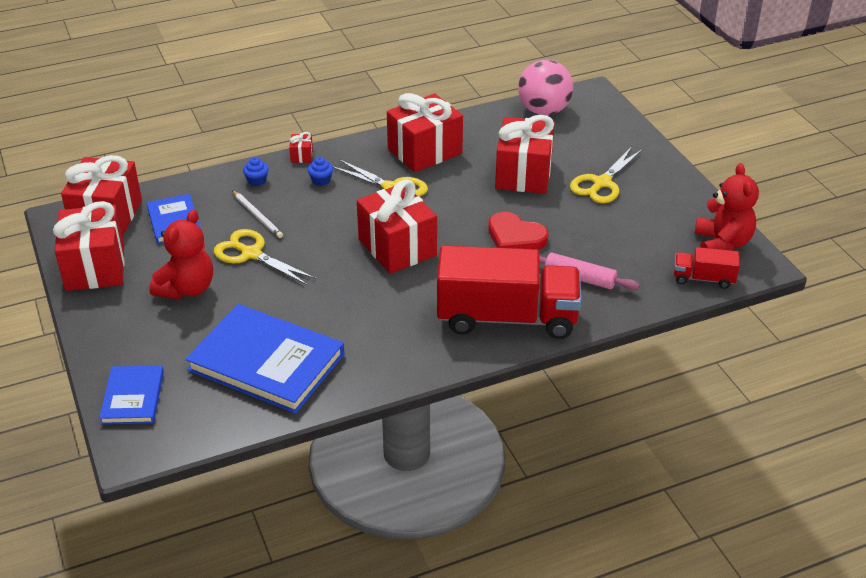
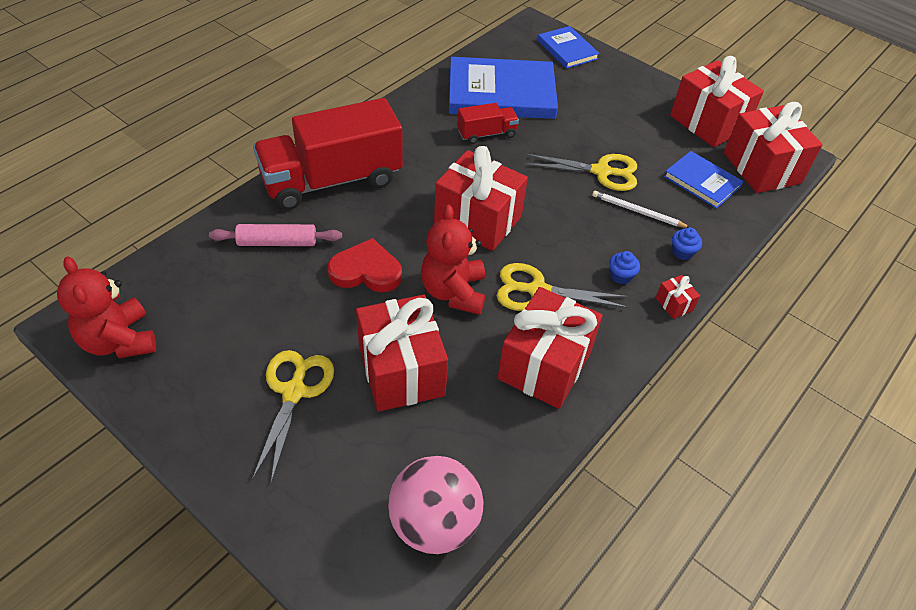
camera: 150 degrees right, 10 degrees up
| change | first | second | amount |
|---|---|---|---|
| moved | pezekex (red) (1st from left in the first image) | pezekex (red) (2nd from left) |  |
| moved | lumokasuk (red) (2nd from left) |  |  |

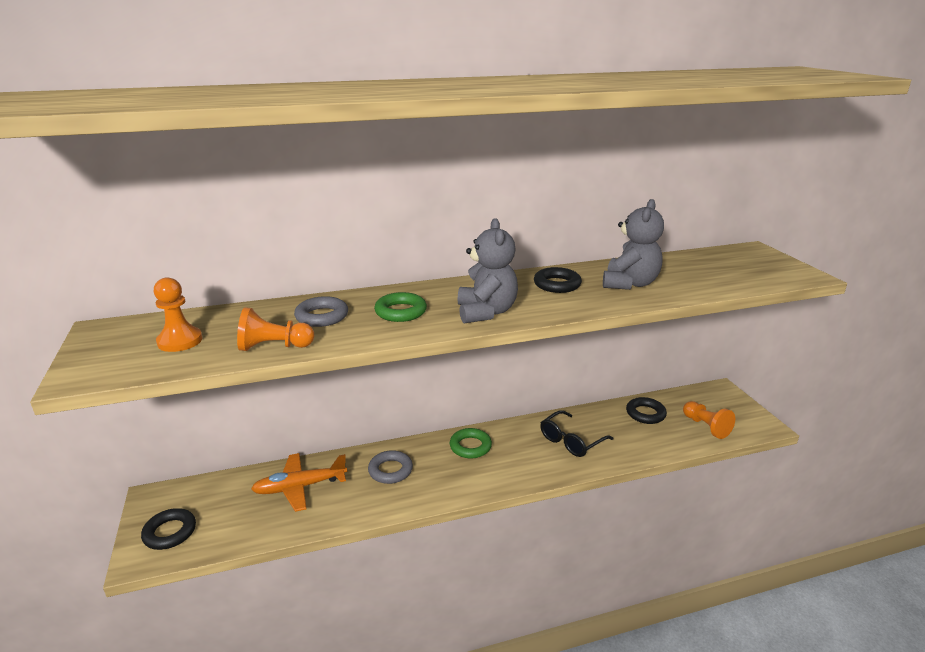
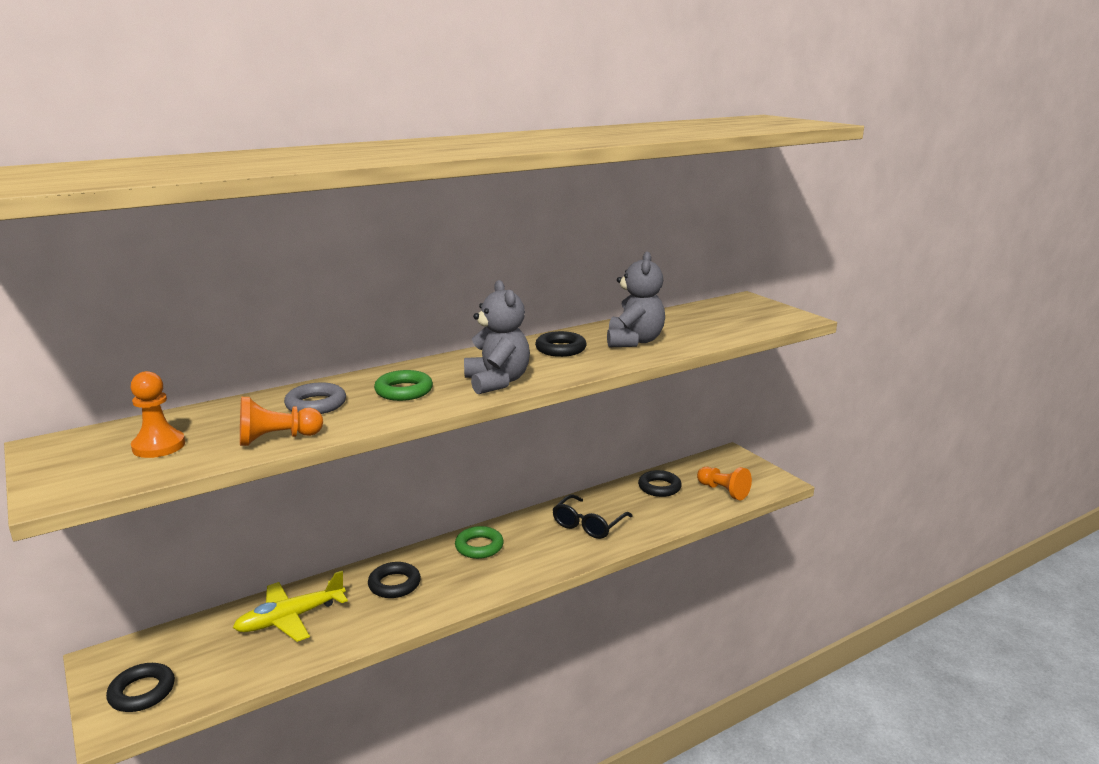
camera: 15 degrees left, 5 degrees down
| change | first | second | amount |
|---|---|---|---|
| recoloured | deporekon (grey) (2nd from left) | deporekon (black) (2nd from left) |  |
| recoloured | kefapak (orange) | kefapak (yellow) |  |

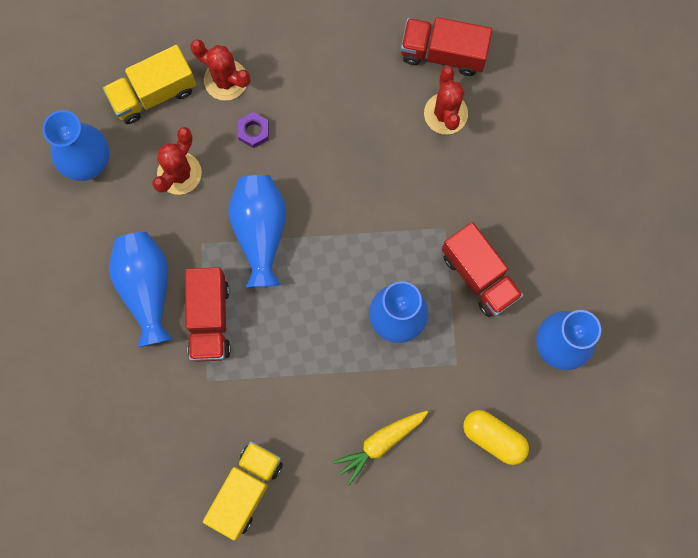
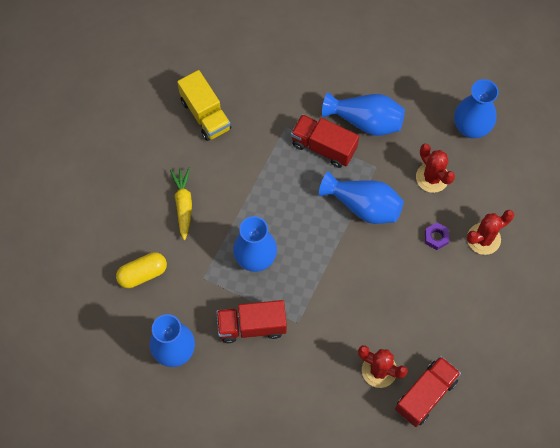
camera: 120 degrees right, 10 degrees down
| change | first | second | amount |
|---|---|---|---|
| removed | lumokasuk (yellow) (1st from left) |  |  |

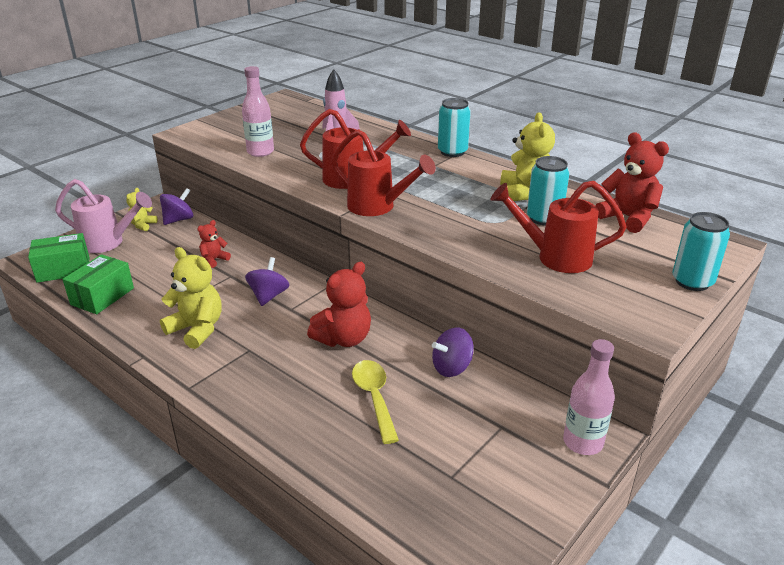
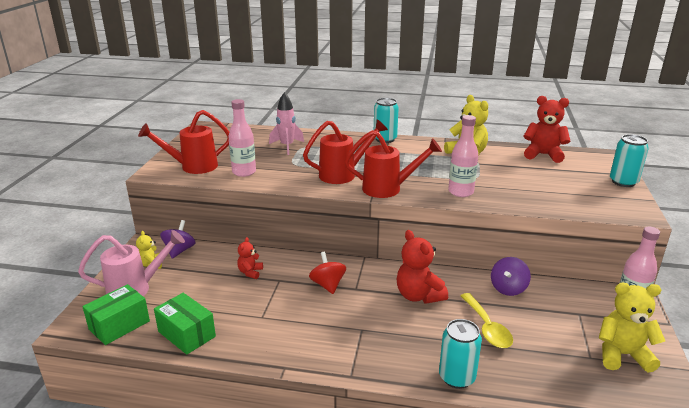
camera: 30 degrees left, 5 degrees down
| change | first | second | amount |
|---|---|---|---|
| moved | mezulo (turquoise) (2nd from left) |  |  |
| moved | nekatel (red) (3rd from left in the first image) | nekatel (red) (1st from left) |  |
| moved | pezekex (yellow) (2nd from left in the first image) | pezekex (yellow) (3rd from left) |  |
| turned | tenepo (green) (2nd from left) |  | 45 degrees counterclockwise |
| recoloured | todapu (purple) (2nd from left) | todapu (red) |  |
| turned | pezekex (red) (2nd from left) |  | 135 degrees clockwise |
| turned | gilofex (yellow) |  | 150 degrees counterclockwise |
| added |  | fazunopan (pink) (2nd from left) |  |

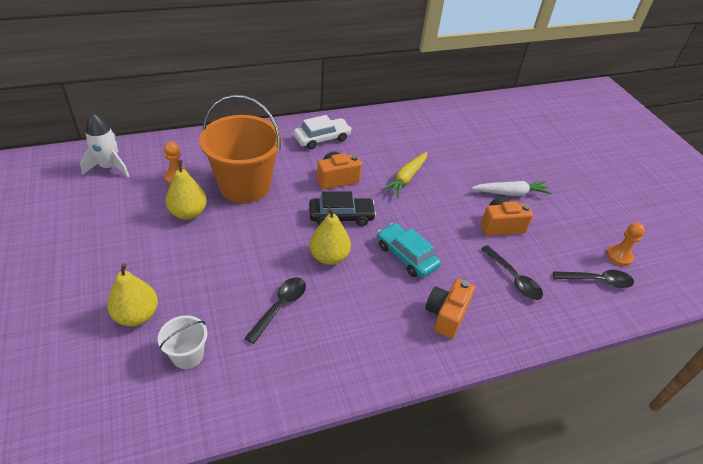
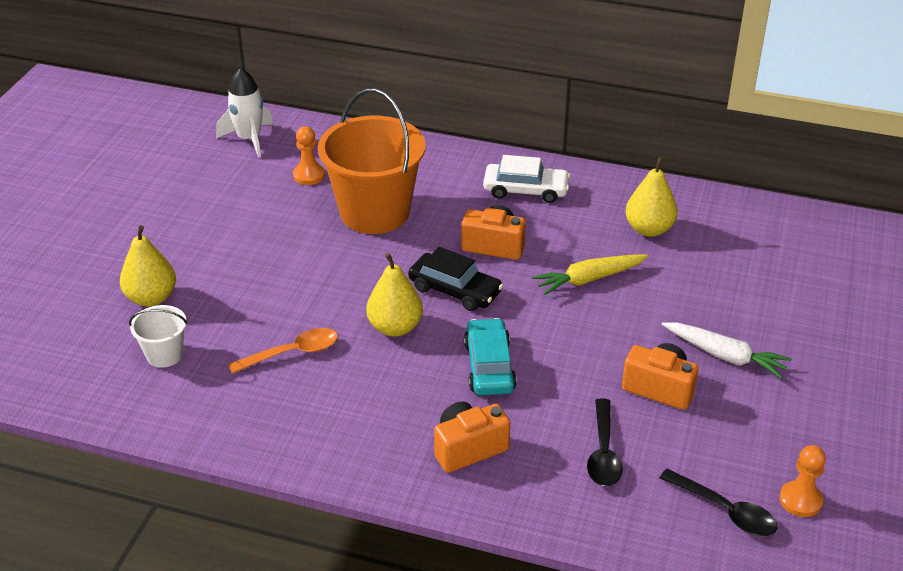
camera: 40 degrees right, 5 degrees down
| change | first | second | amount |
|---|---|---|---|
| moved | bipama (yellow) (2nd from left in the first image) | bipama (yellow) (3rd from left) |  |
| recoloured | gilofex (black) (1st from left) | gilofex (orange) |  |

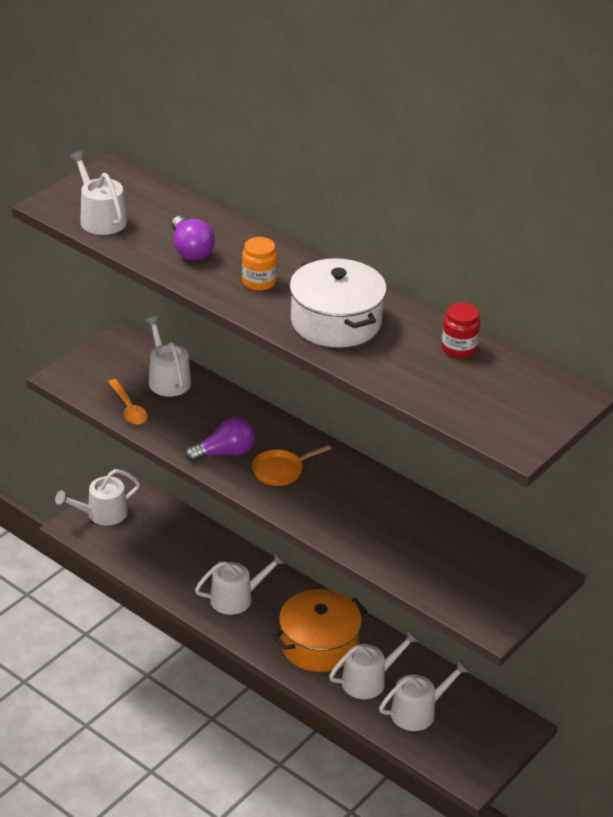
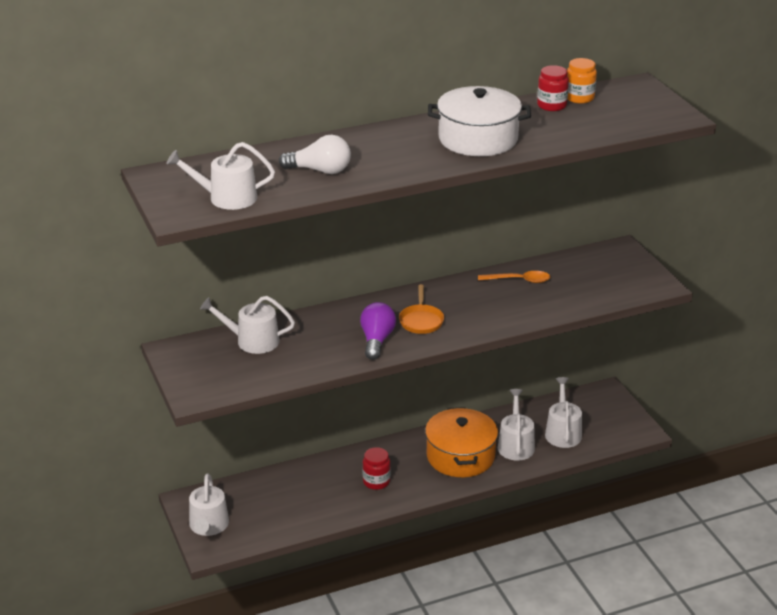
camera: 60 degrees left, 5 degrees down
| change | first | second | amount |
|---|---|---|---|
| recoloured | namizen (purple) (1st from left) | namizen (white) |  |
| moved | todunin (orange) |  |  |
| moved | gilofex (orange) |  |  |
| replaced | nekatel (white) (4th from left) | todunin (red) (1st from left) |  |

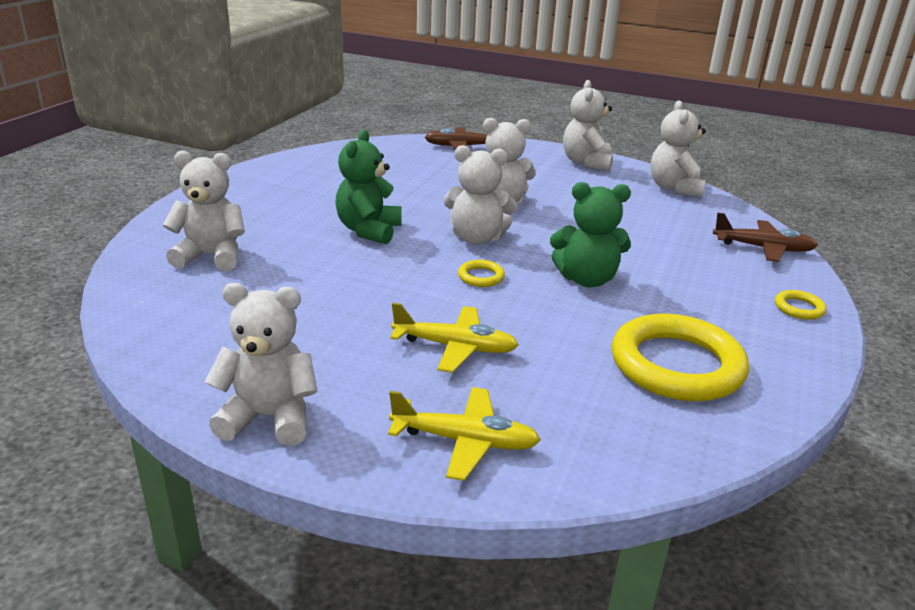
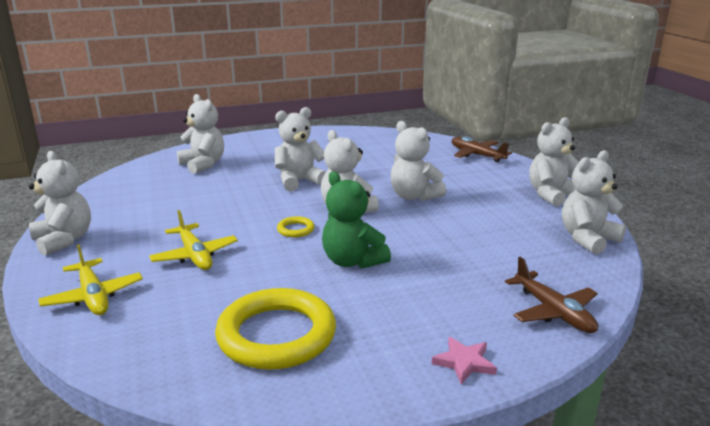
camera: 50 degrees right, 5 degrees down
| change | first | second | amount |
|---|---|---|---|
| recoloured | pezekex (green) (1st from left) | pezekex (white) (3rd from left) |  |
| replaced | deporekon (yellow) (3rd from left) | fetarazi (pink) |  |

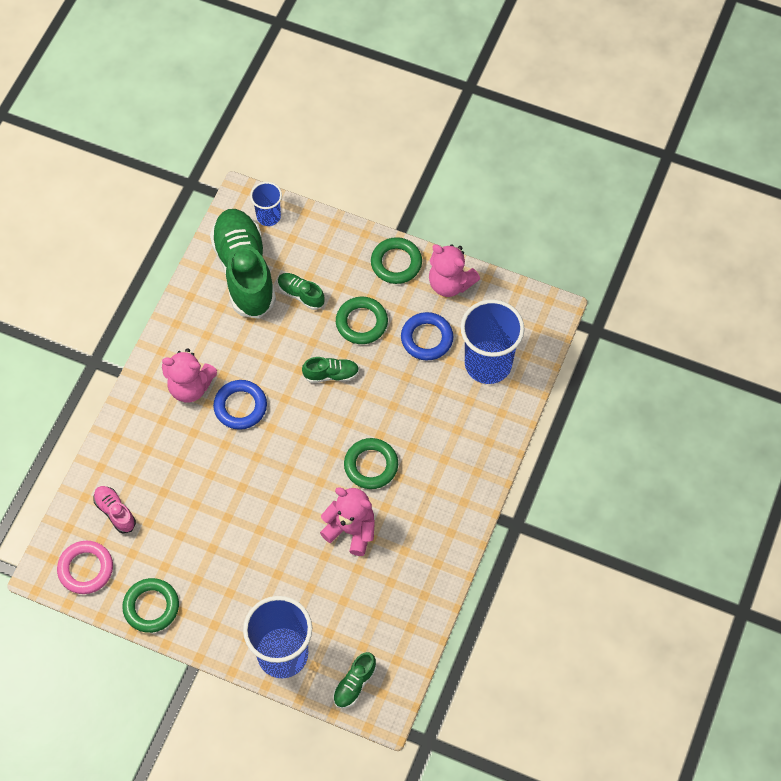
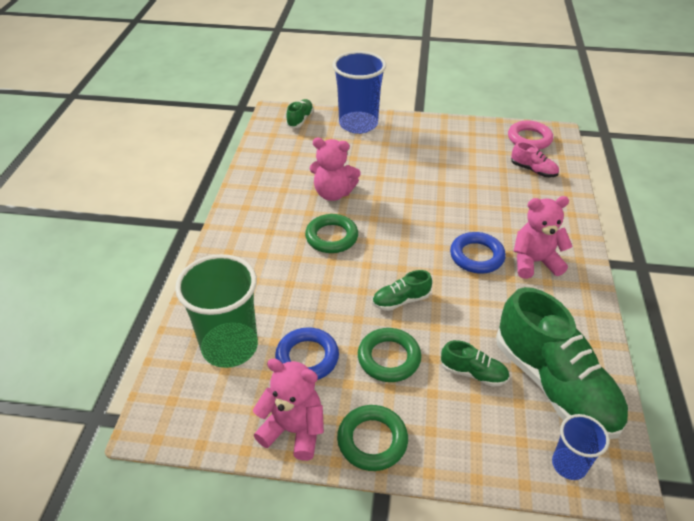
camera: 165 degrees right, 20 degrees down
| change | first | second | amount |
|---|---|---|---|
| recoloured | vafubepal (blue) (3rd from left) | vafubepal (green) |  |
| removed | deporekon (green) (1st from left) |  |  |

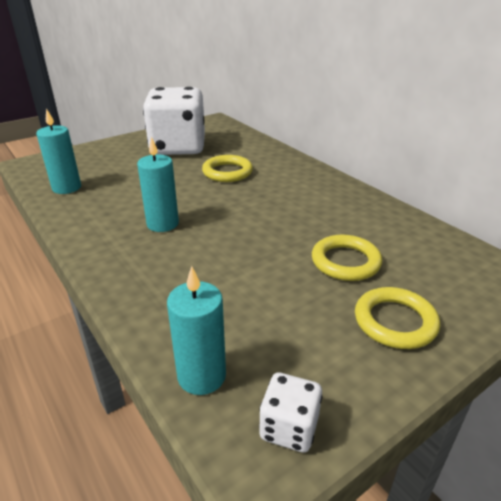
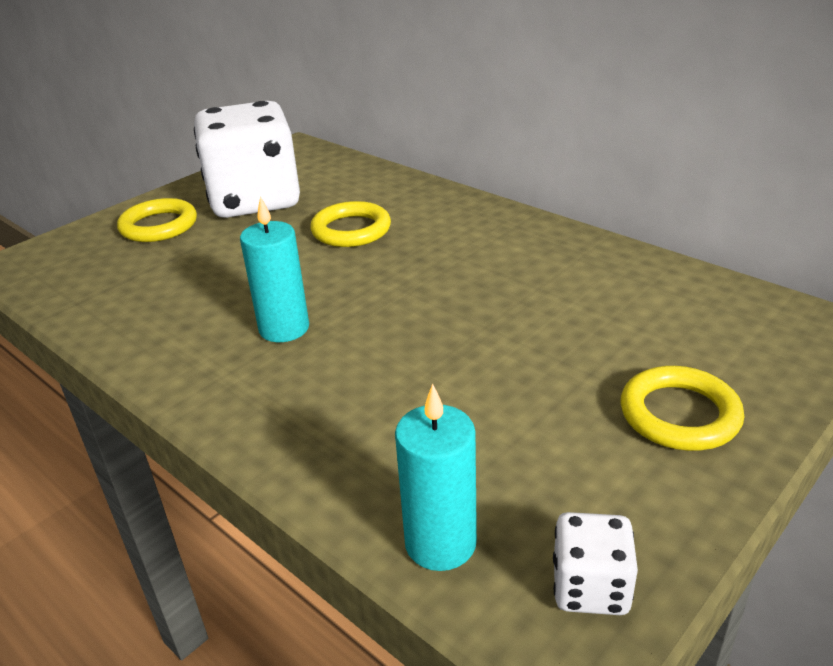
camera: 10 degrees left, 0 degrees up
| change | first | second | amount |
|---|---|---|---|
| removed | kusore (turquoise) (1st from left) |  |  |
| moved | deporekon (yellow) (2nd from left in the first image) | deporekon (yellow) (1st from left) |  |

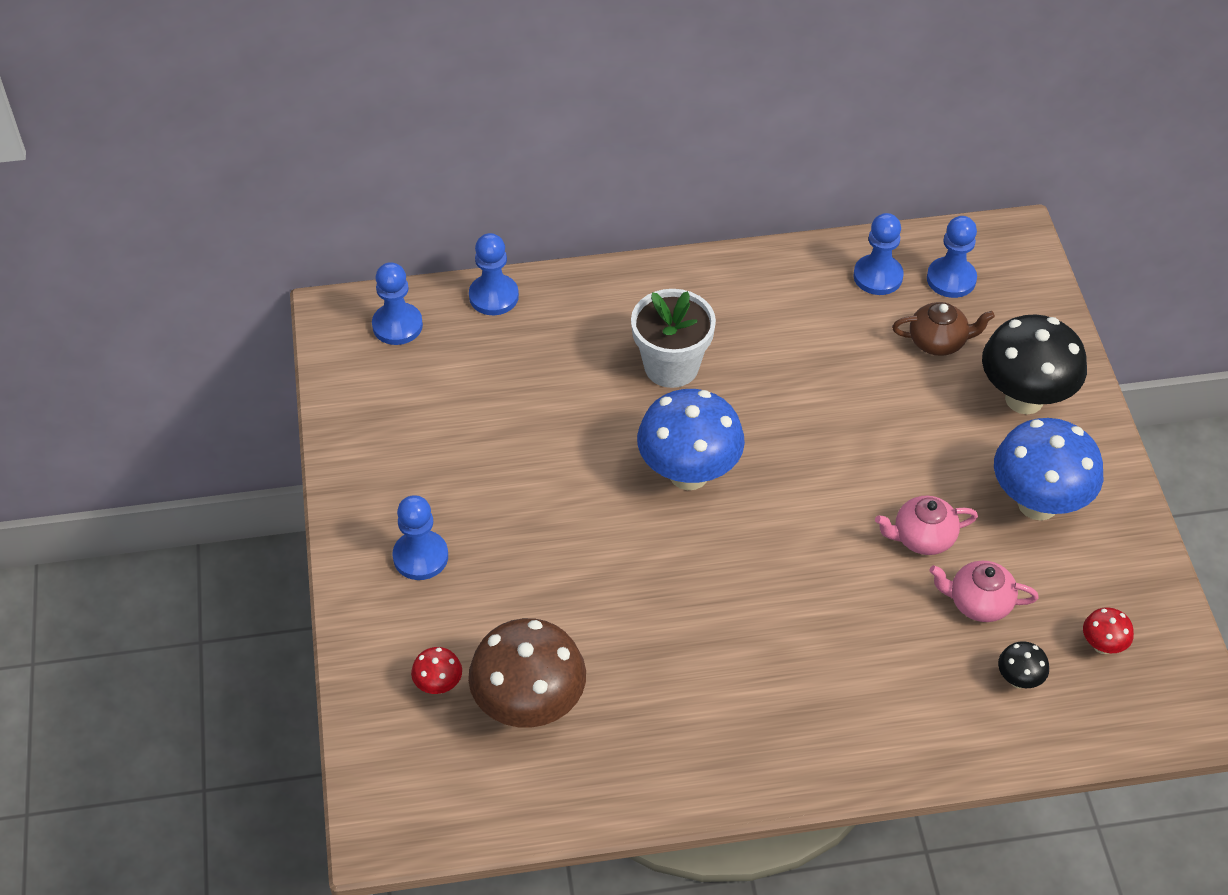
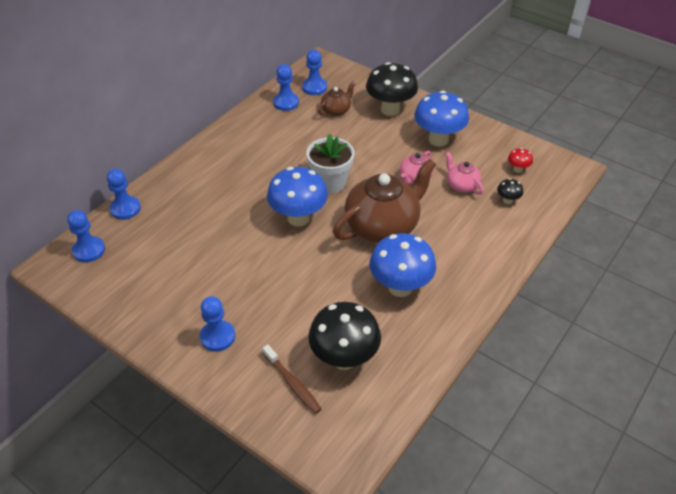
camera: 45 degrees left, 5 degrees down
| change | first | second | amount |
|---|---|---|---|
| moved | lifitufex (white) |  |  |
| turned | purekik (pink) (2nd from left) |  | 90 degrees clockwise |
| recoloured | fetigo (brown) | fetigo (black) (1st from left) |  |
| replaced | fetigo (red) (1st from left) | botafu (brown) |  |
| added |  | purekik (brown) (2nd from left) |  |
| added |  | fetigo (blue) (2nd from left) |  |

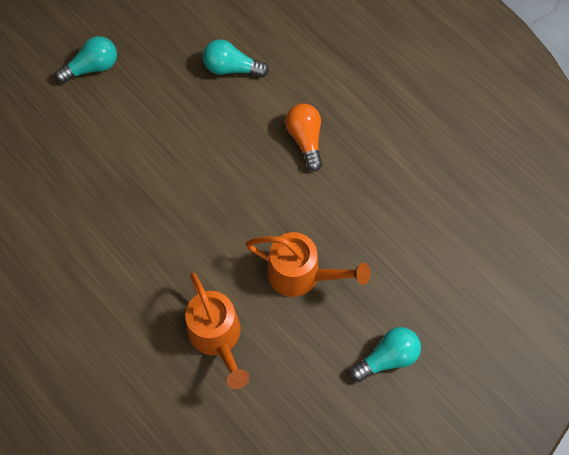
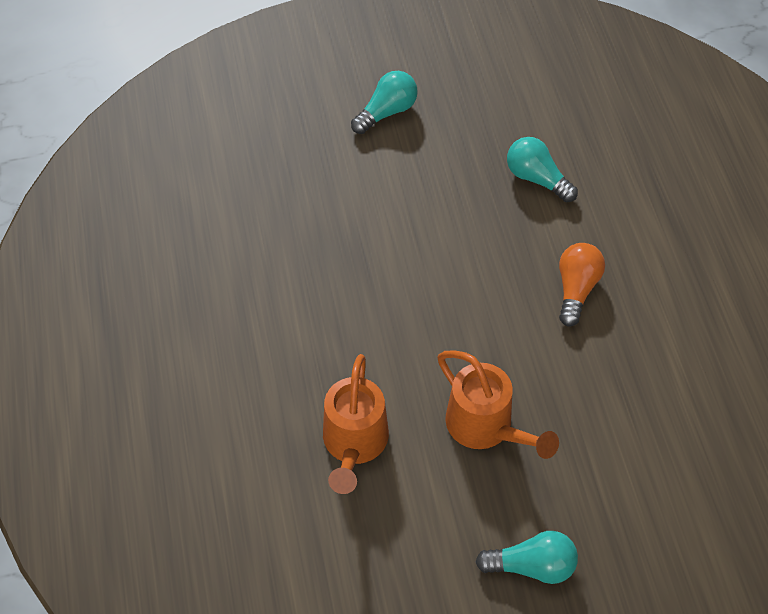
camera: 30 degrees right, 10 degrees down
| change | first | second | amount |
|---|---|---|---|
| turned | namizen (turquoise) (1st from left) |  | 45 degrees counterclockwise |

